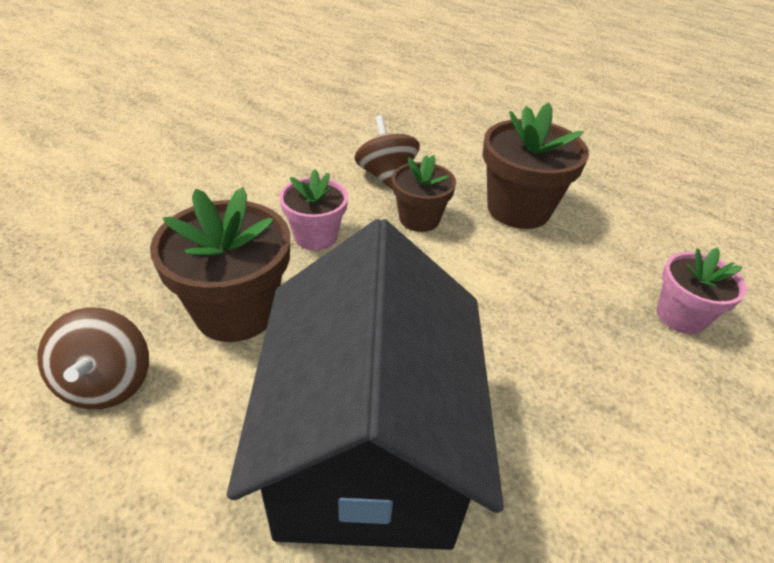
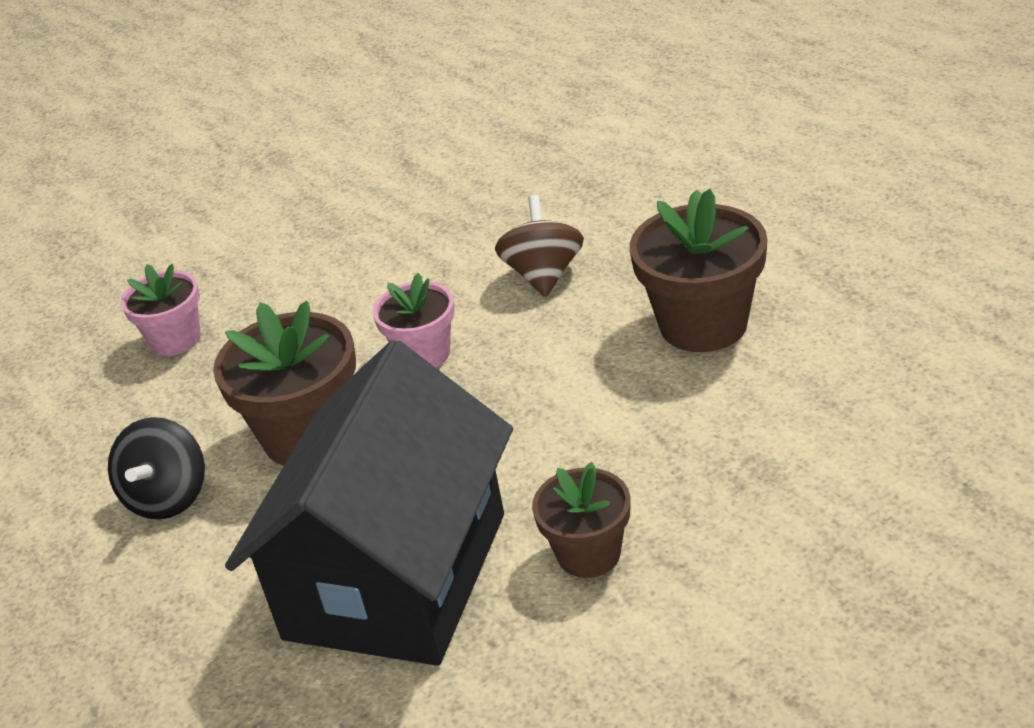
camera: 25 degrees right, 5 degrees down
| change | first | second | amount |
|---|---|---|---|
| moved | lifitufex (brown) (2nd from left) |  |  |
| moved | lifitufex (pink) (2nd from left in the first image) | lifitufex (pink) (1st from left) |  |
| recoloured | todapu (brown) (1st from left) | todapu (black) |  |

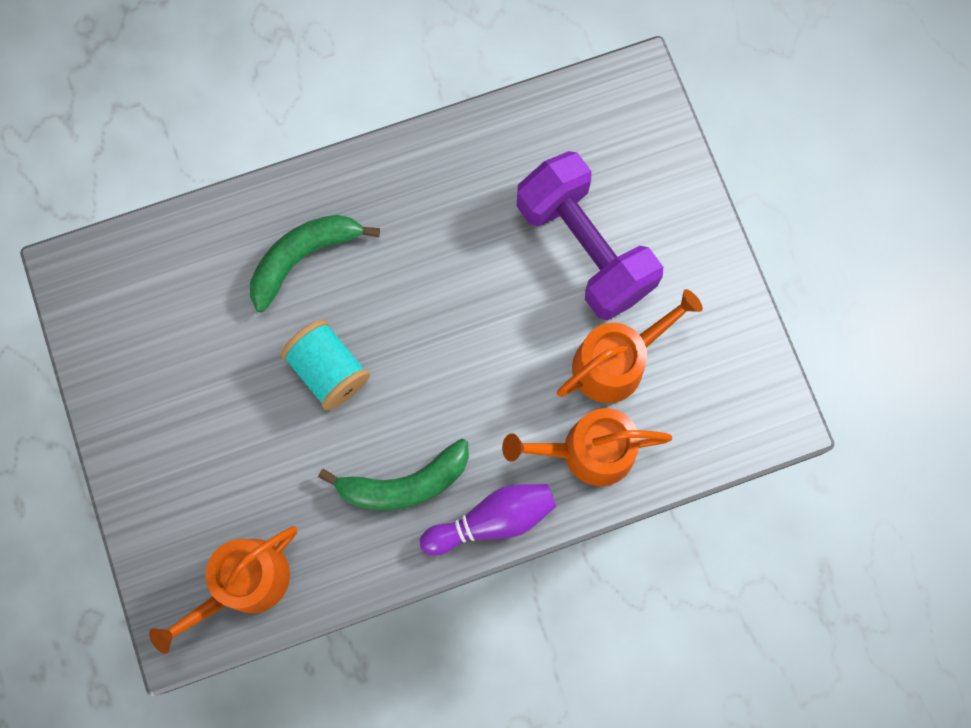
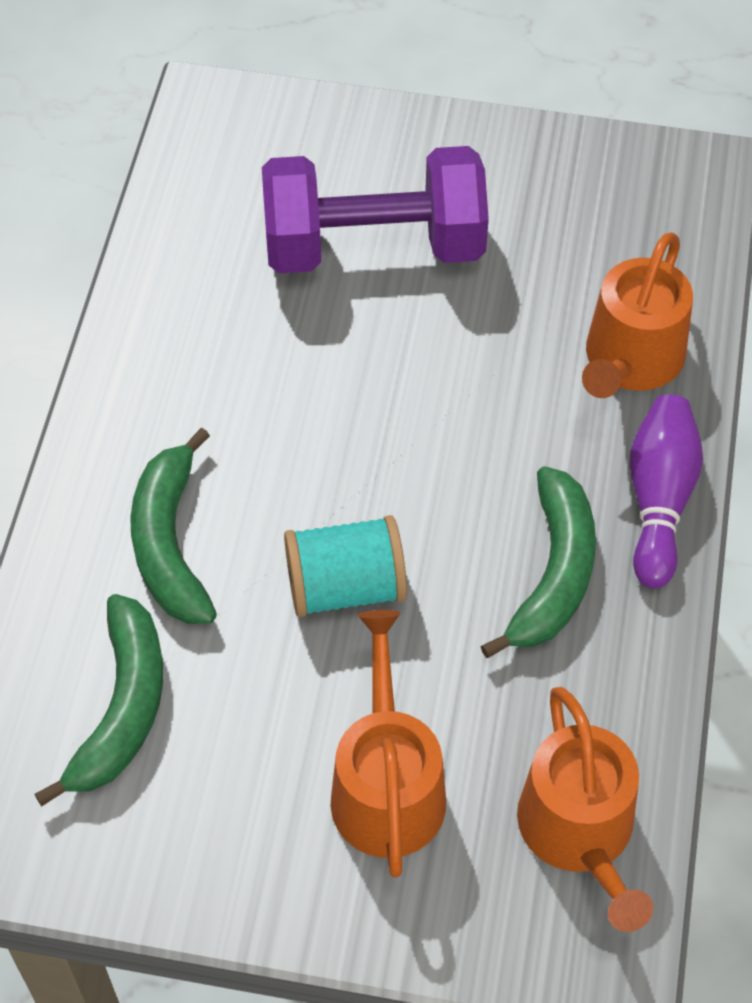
camera: 60 degrees left, 20 degrees down
| change | first | second | amount |
|---|---|---|---|
| moved | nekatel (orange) (3rd from left in the first image) | nekatel (orange) (1st from left) |  |
| added |  | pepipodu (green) (1st from left) |  |

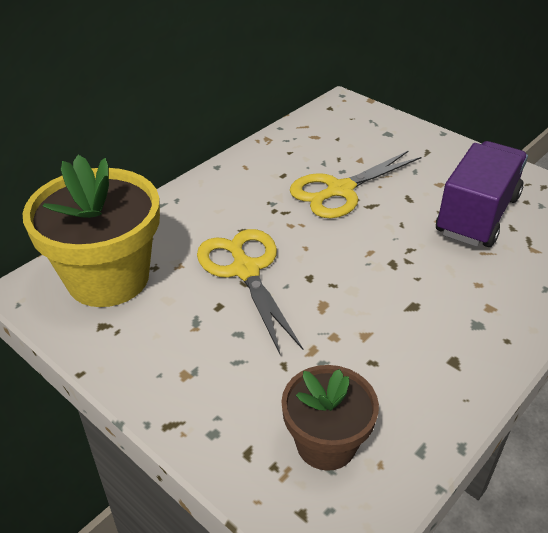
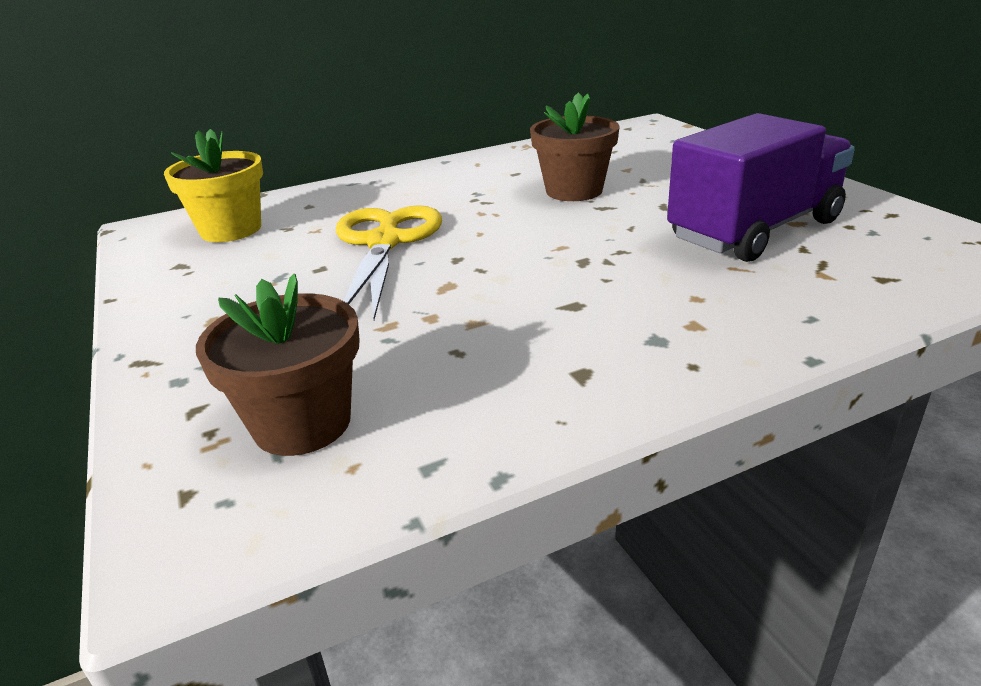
camera: 25 degrees right, 10 degrees down
| change | first | second | amount |
|---|---|---|---|
| replaced | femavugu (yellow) (2nd from left) | lifitufex (brown) (2nd from left) |  |
| resized | lifitufex (yellow) |  | x0.59 |

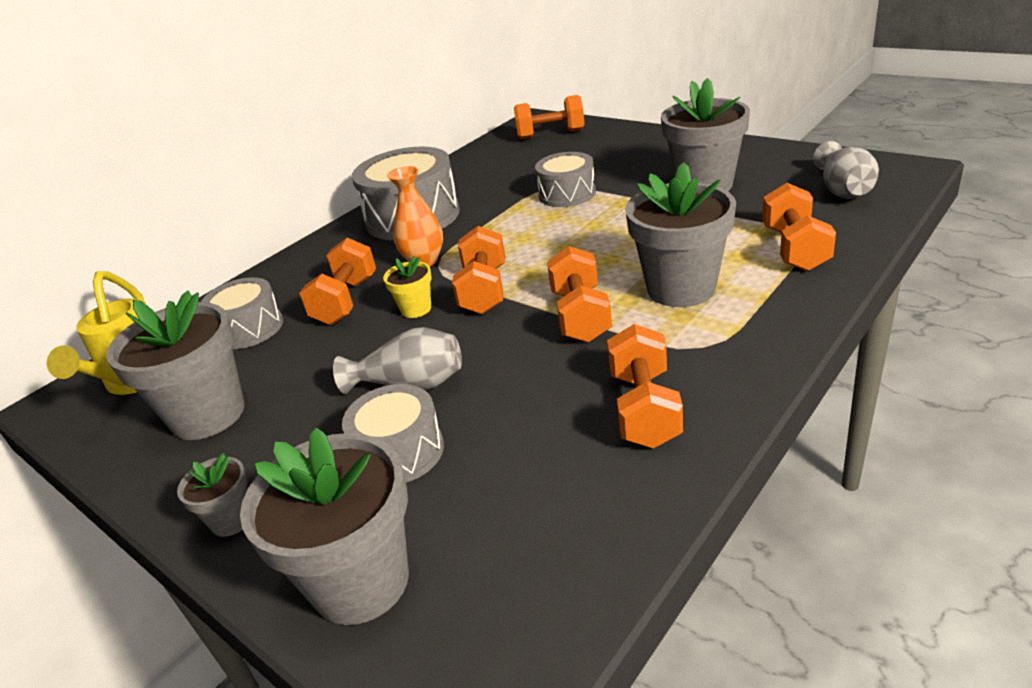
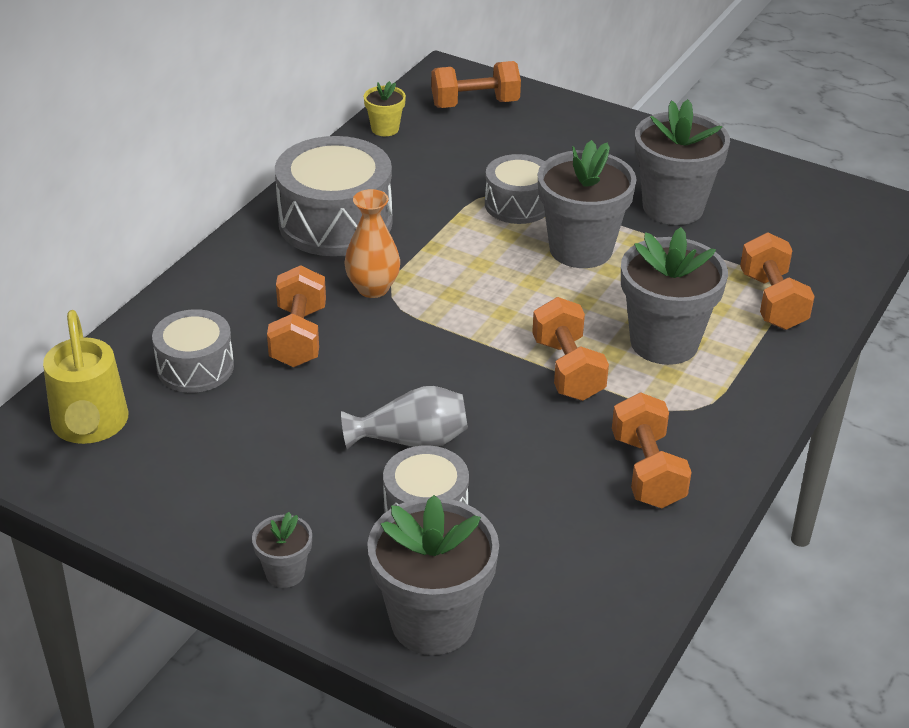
camera: 15 degrees left, 5 degrees up
| change | first | second | amount |
|---|---|---|---|
| removed | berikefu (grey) (2nd from left) |  |  |
| removed | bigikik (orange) (2nd from left) |  |  |
| moved | lifitufex (yellow) |  |  |
| moved | lifitufex (grey) (1st from left in the first image) | lifitufex (grey) (3rd from left) |  |

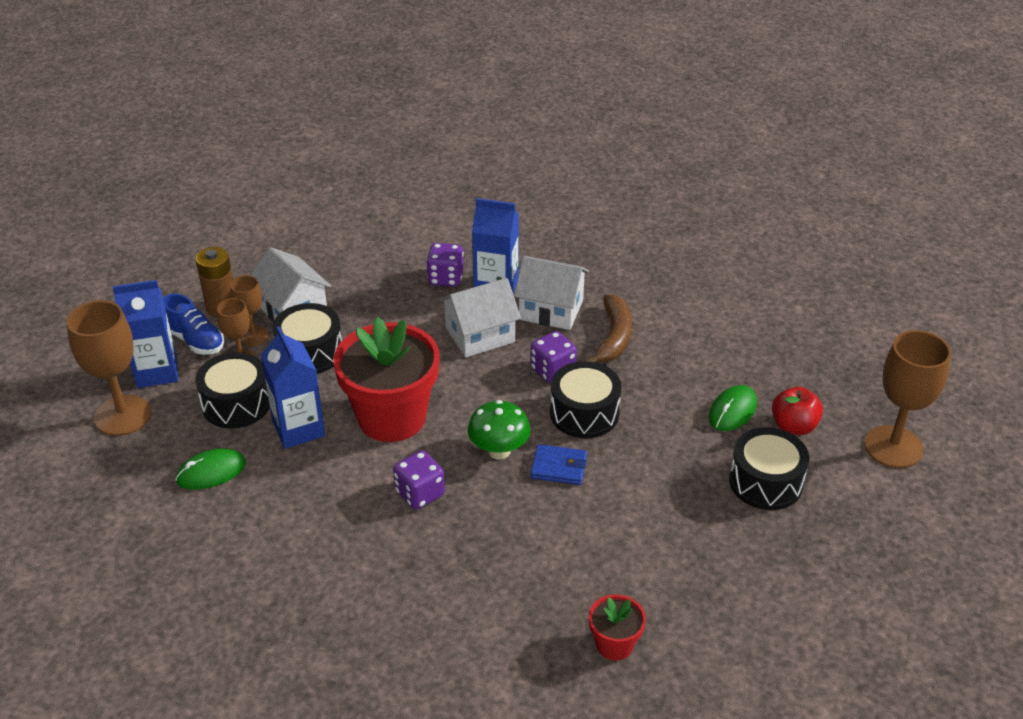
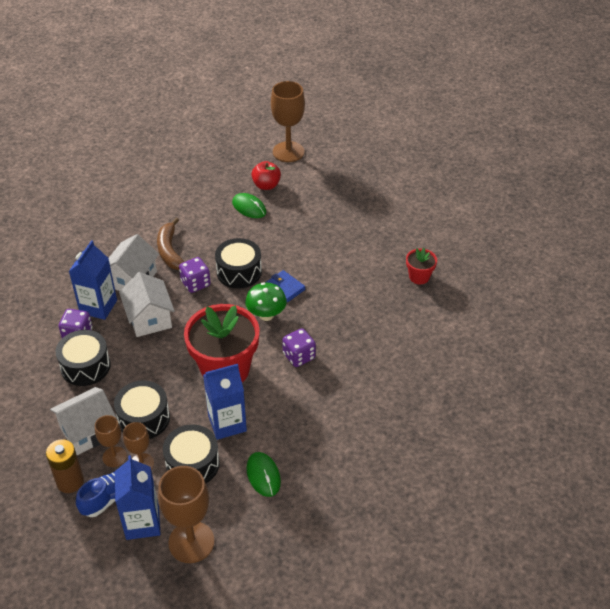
camera: 85 degrees left, 5 degrees up
| change | first | second | amount |
|---|---|---|---|
| turned | pepipodu (brown) |  | 120 degrees counterclockwise |
| moved | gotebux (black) (4th from left in the first image) | gotebux (black) (1st from left) |  |
| turned | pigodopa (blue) |  | 60 degrees counterclockwise |

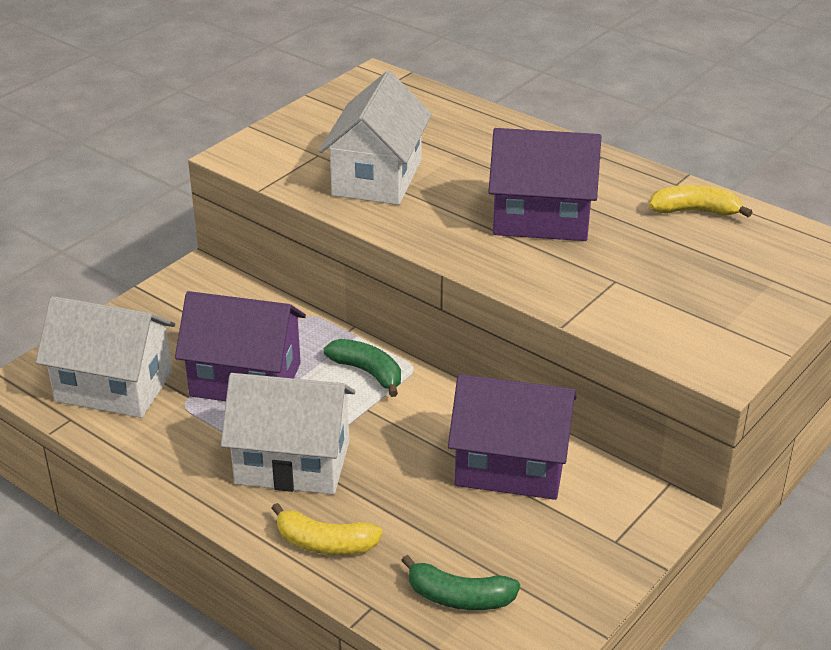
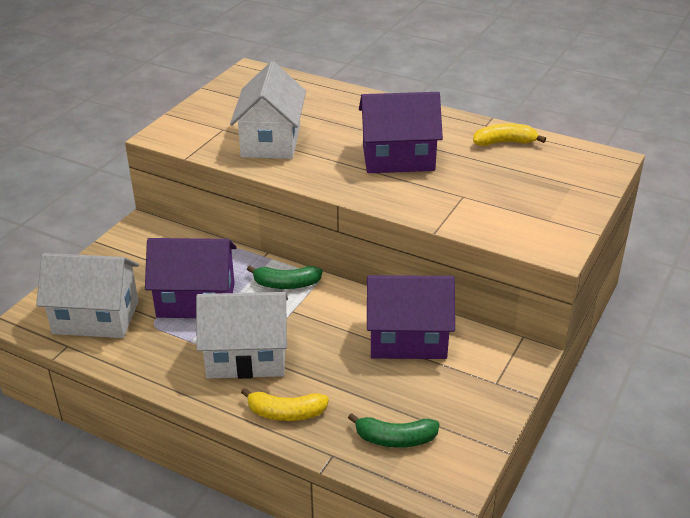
camera: 10 degrees left, 0 degrees up
| change | first | second | amount |
|---|---|---|---|
| turned | pepipodu (green) (1st from left) |  | 150 degrees clockwise |

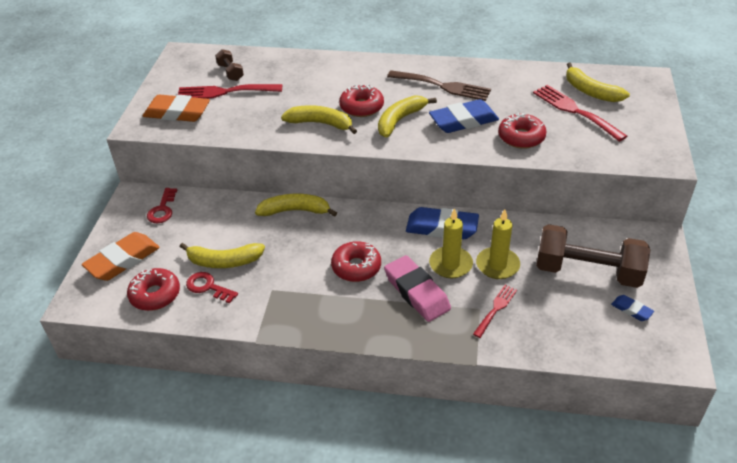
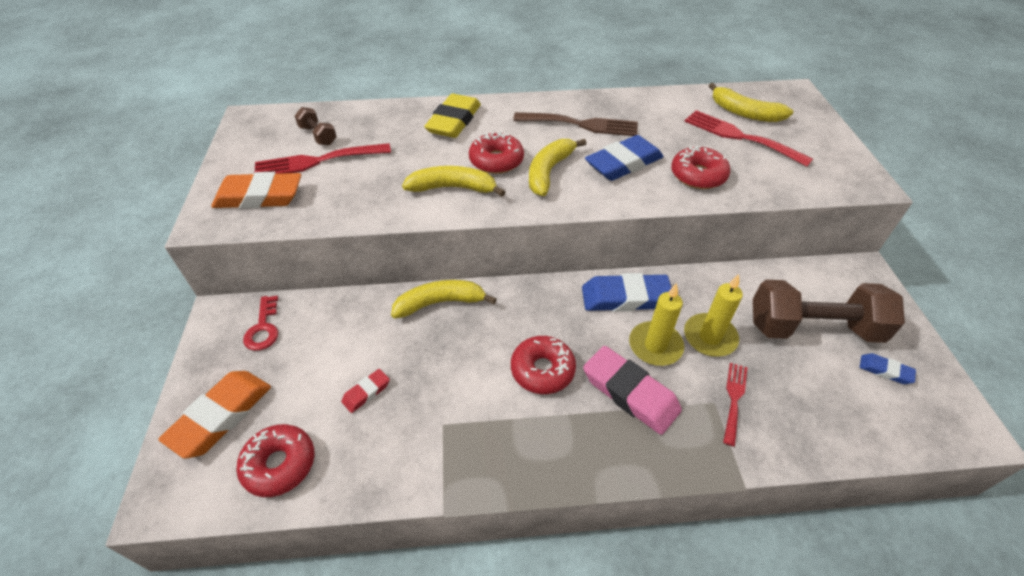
camera: 15 degrees left, 5 degrees up
| change | first | second | amount |
|---|---|---|---|
| replaced | pepipodu (yellow) (1st from left) | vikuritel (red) |  |
| removed | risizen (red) (2nd from left) |  |  |
| added |  | vikuritel (yellow) |  |

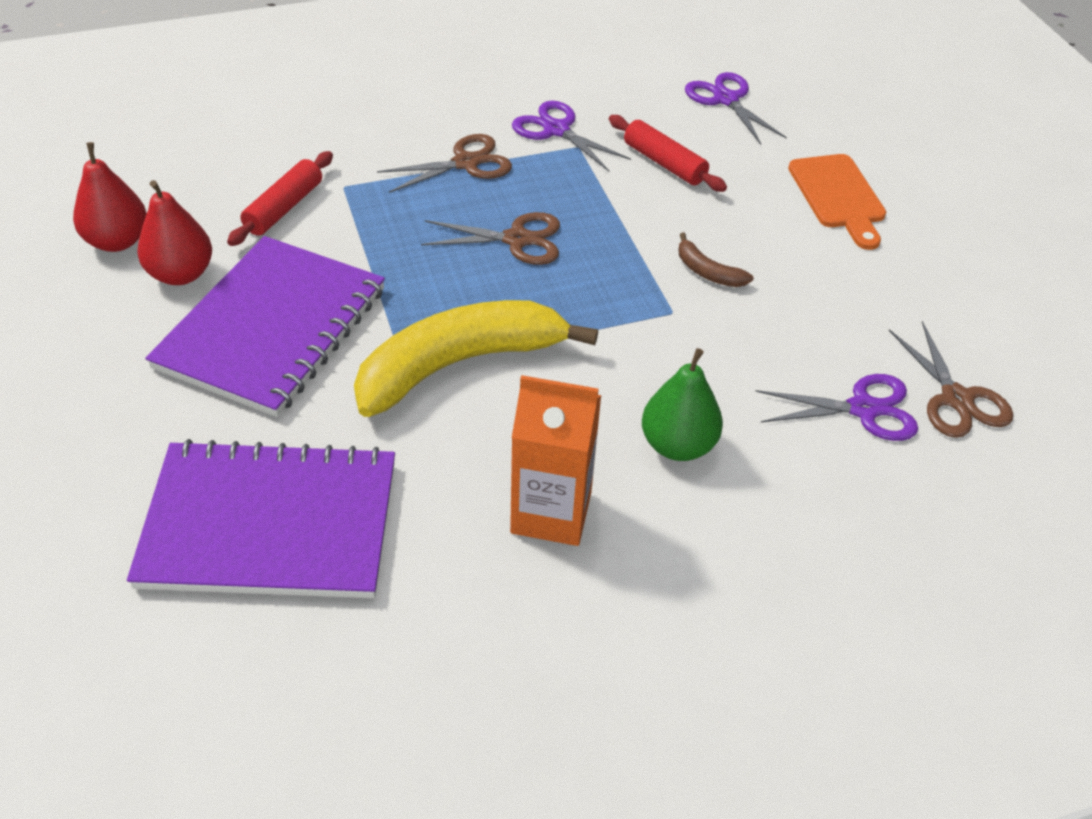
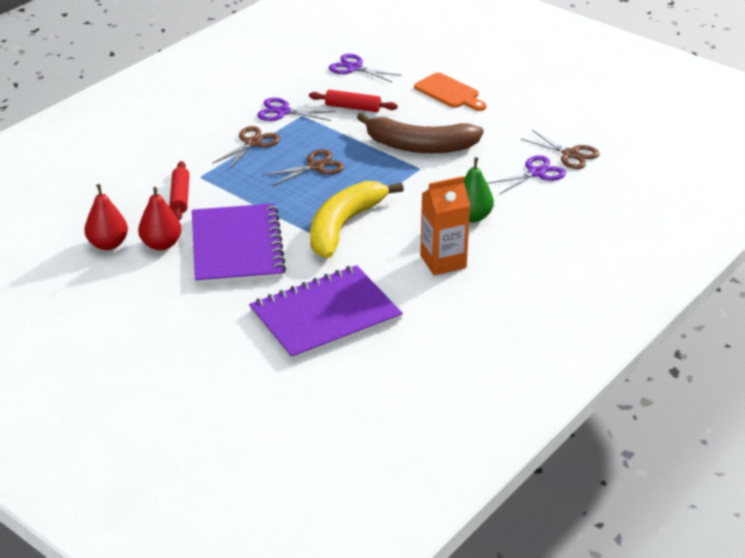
camera: 30 degrees left, 10 degrees down
| change | first | second | amount |
|---|---|---|---|
| resized | pepipodu (brown) |  | x2.47 |

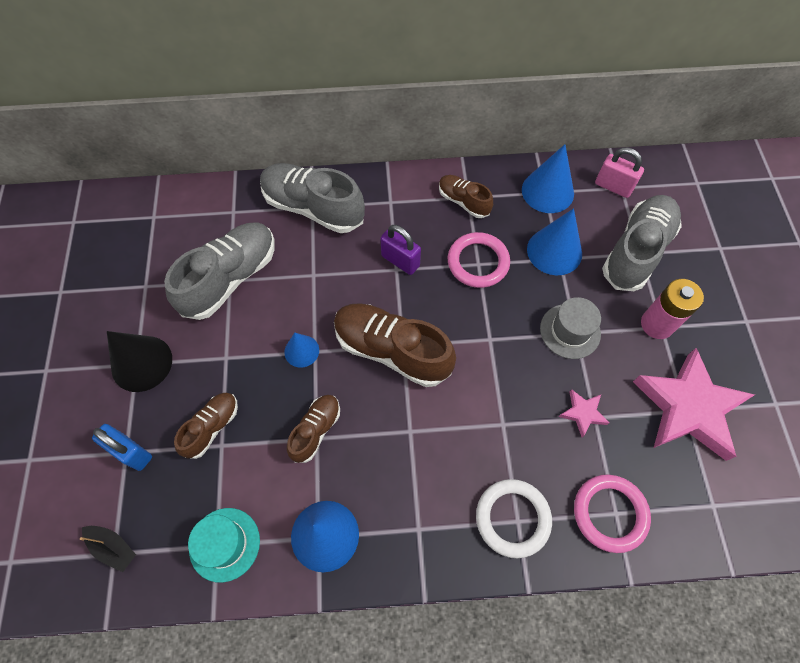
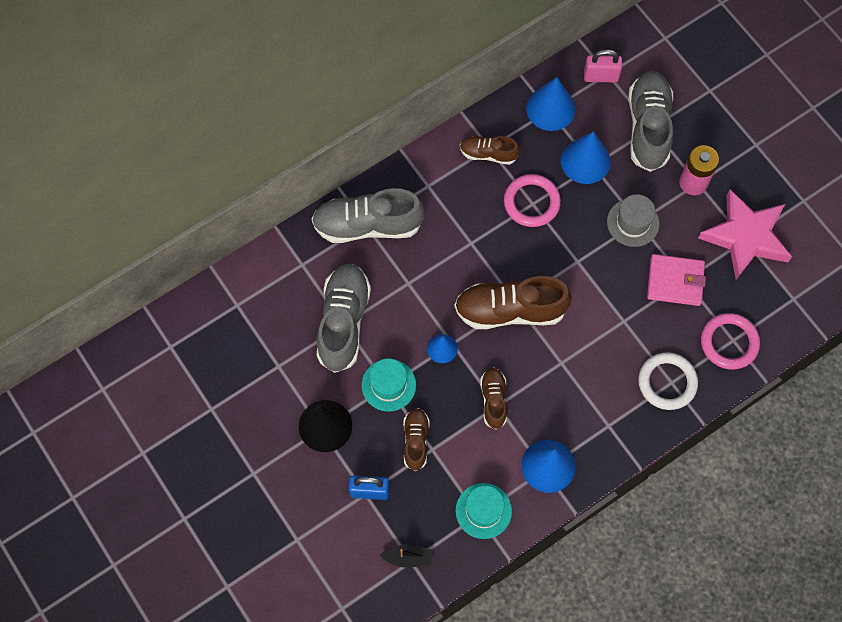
camera: 30 degrees left, 5 degrees up
| change | first | second | amount |
|---|---|---|---|
| removed | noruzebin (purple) |  |  |
| replaced | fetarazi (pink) (1st from left) | pigodopa (pink) |  |
| added |  | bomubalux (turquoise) (1st from left) |  |

